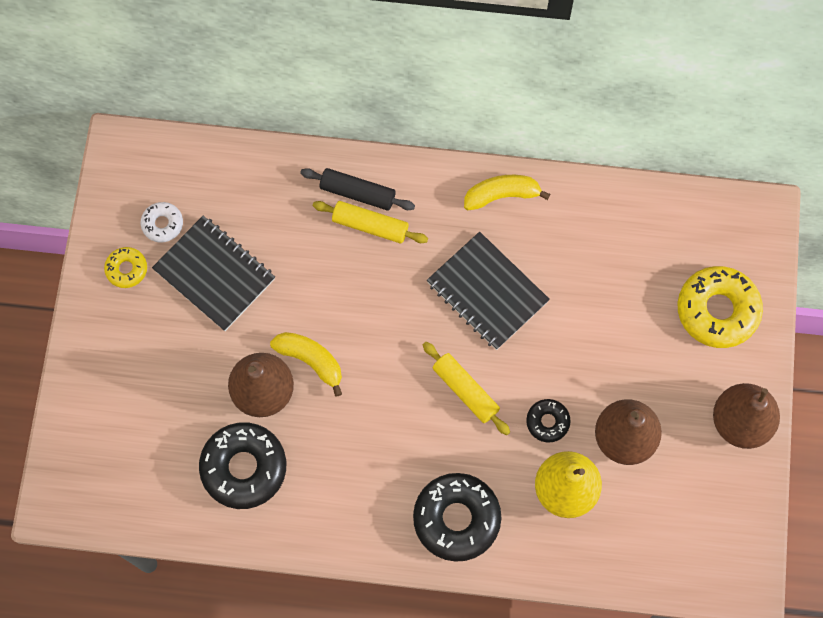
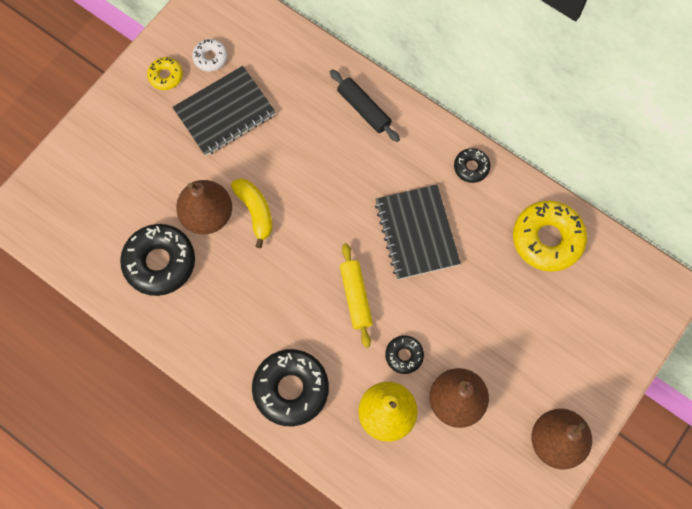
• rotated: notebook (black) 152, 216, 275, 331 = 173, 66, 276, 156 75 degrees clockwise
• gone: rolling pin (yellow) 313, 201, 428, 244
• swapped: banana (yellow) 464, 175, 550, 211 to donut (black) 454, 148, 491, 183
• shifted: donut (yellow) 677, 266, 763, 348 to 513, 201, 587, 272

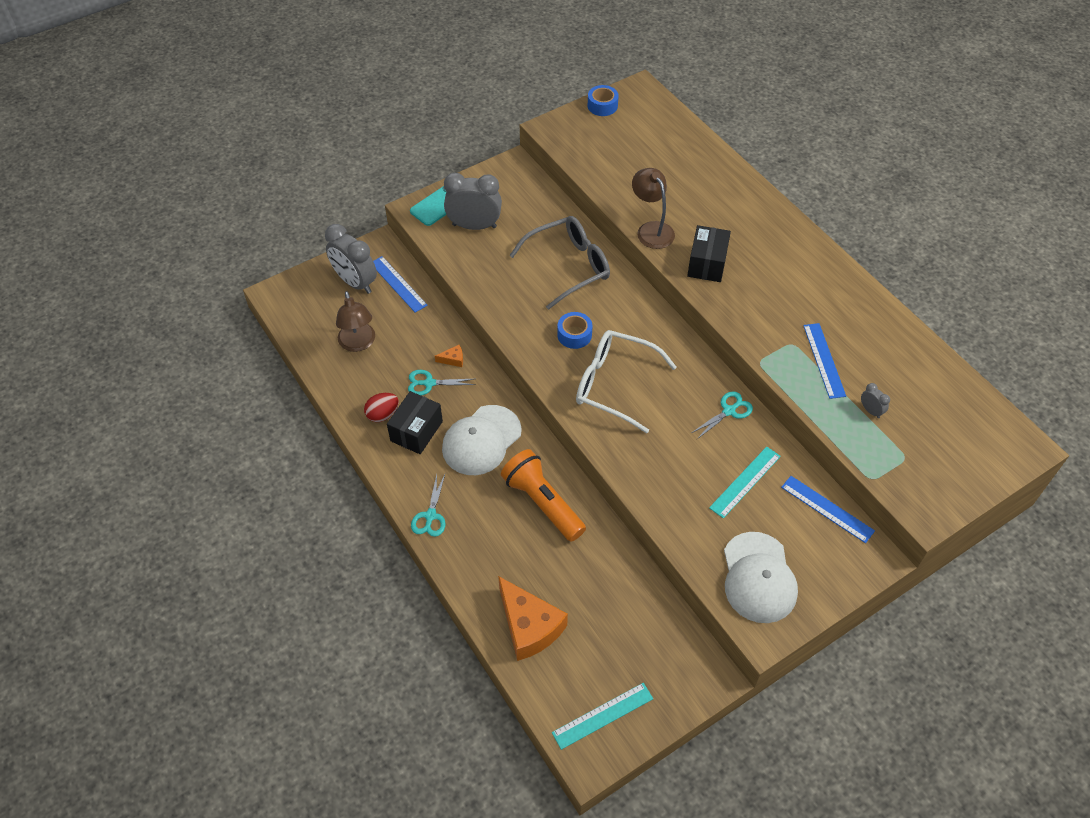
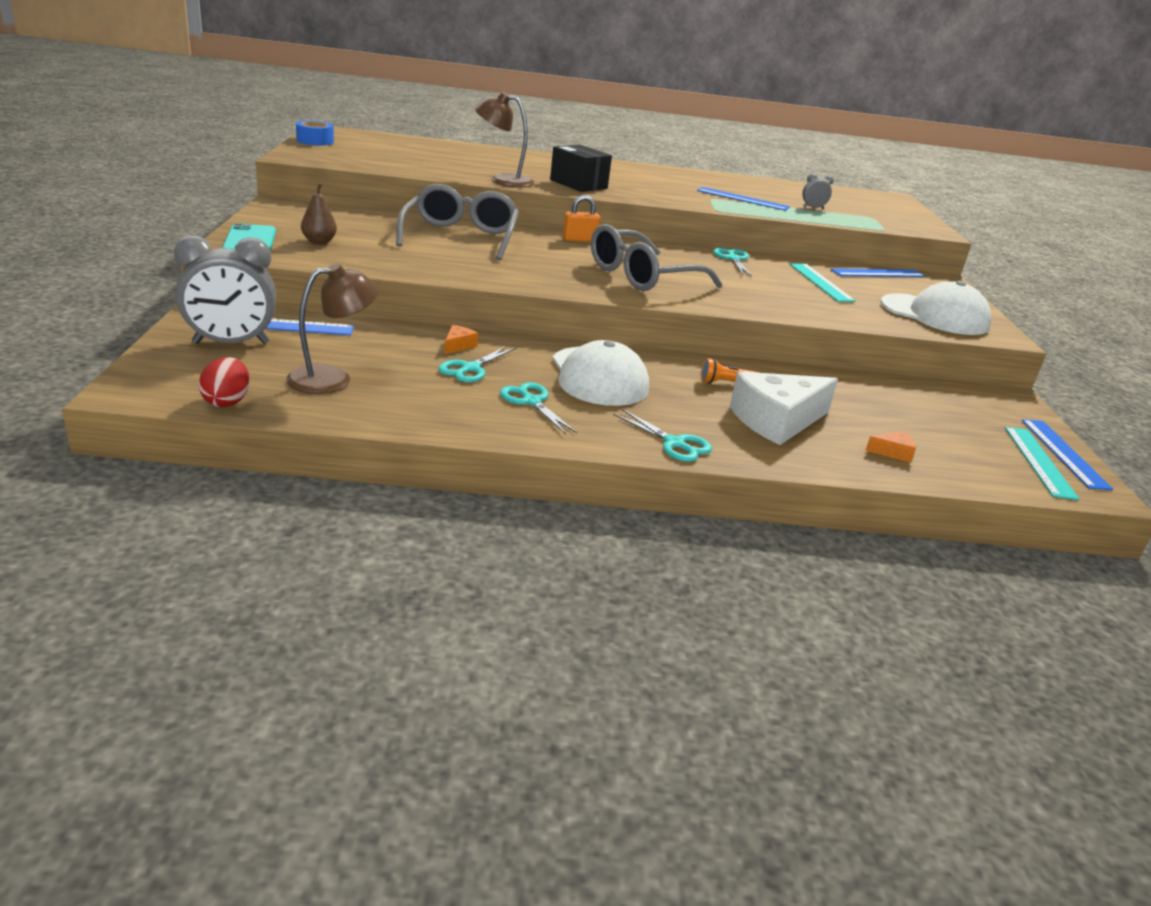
• rotated: lamp (brown) 336, 291, 375, 352 = 286, 263, 378, 394 45 degrees counterclockwise
• shifted: egg (red) 364, 393, 399, 422 to 199, 357, 250, 407
• swapped: box (black) 387, 391, 443, 454 to scissors (turquoise) 500, 382, 577, 434
• swapped: clock (grey) 444, 173, 502, 230 to pear (brown) 301, 183, 337, 244
• scaled: cheese (orange) 498, 576, 568, 661 = 865, 431, 916, 462 x0.41
• scaled: flashlight (orange) 501, 449, 586, 542 = 701, 358, 760, 384 x0.45
• gone: tape (blue) 557, 312, 593, 349
• repainted: glasses (white) 576, 330, 677, 433 to glasses (grey) 591, 224, 722, 291
• new: padlock (orange) 563, 195, 601, 242
• new: cheese (white) 730, 372, 838, 445
• new: ruler (blue) 1022, 419, 1113, 490

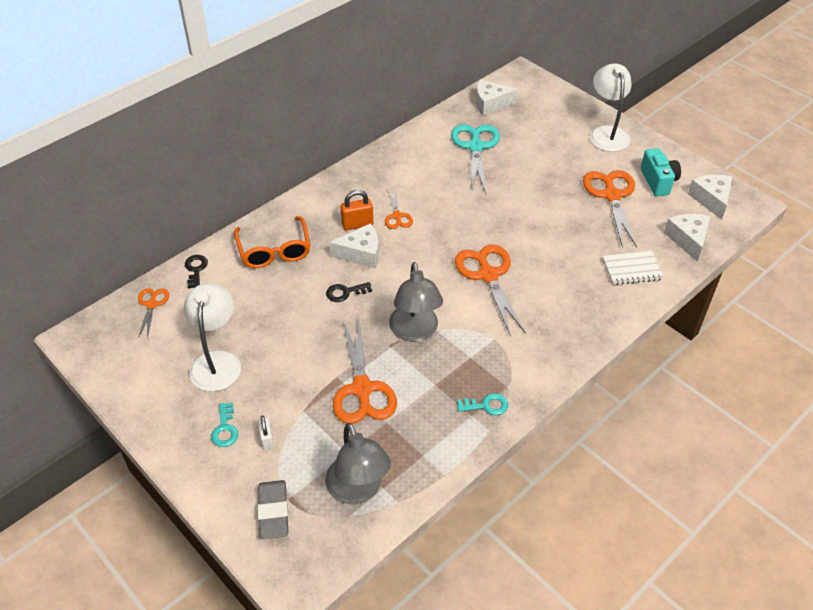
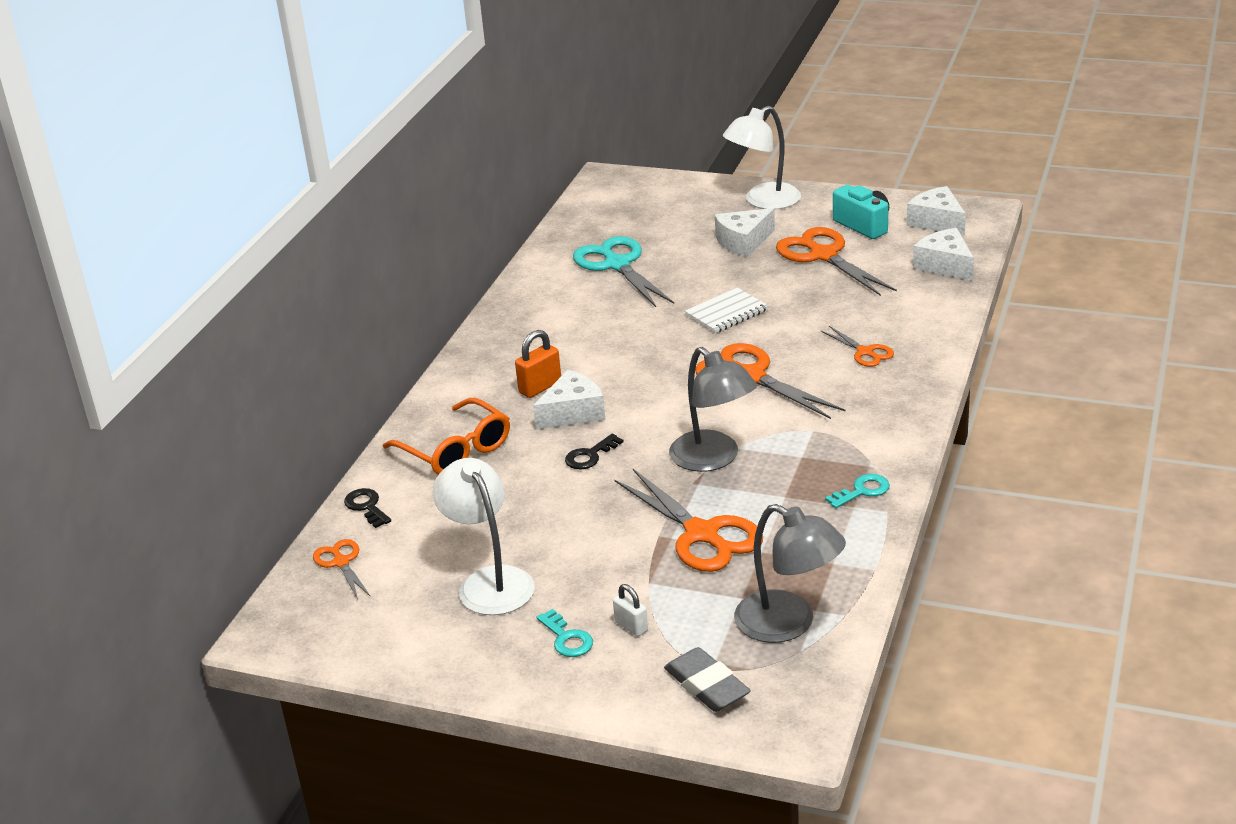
• shifted: scissors (orange) 385, 190, 413, 229 to 821, 326, 894, 367
• shifted: cheese (white) 476, 79, 518, 116 to 715, 208, 775, 257
• rotated: lamp (white) 589, 63, 632, 152 = 723, 106, 801, 209 90 degrees counterclockwise
• shifted: notebook (white) 602, 251, 664, 285 to 685, 287, 768, 333

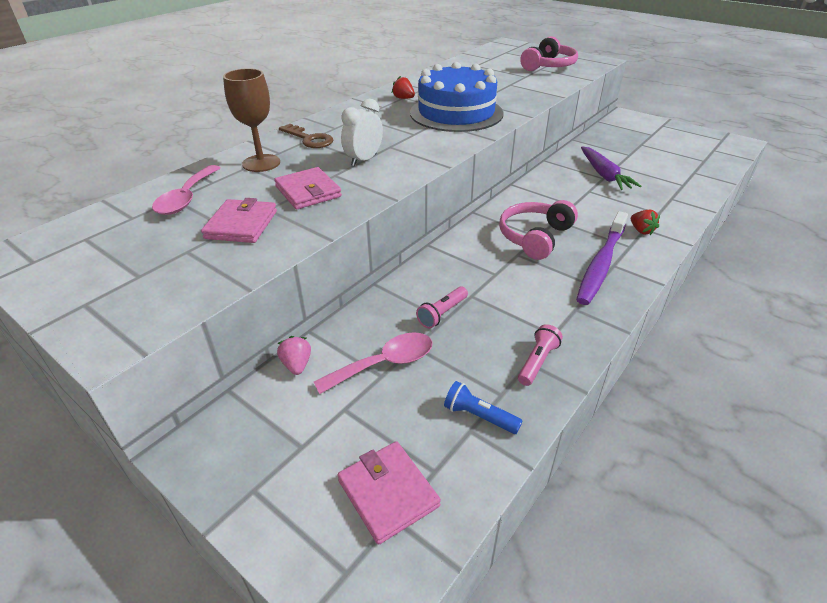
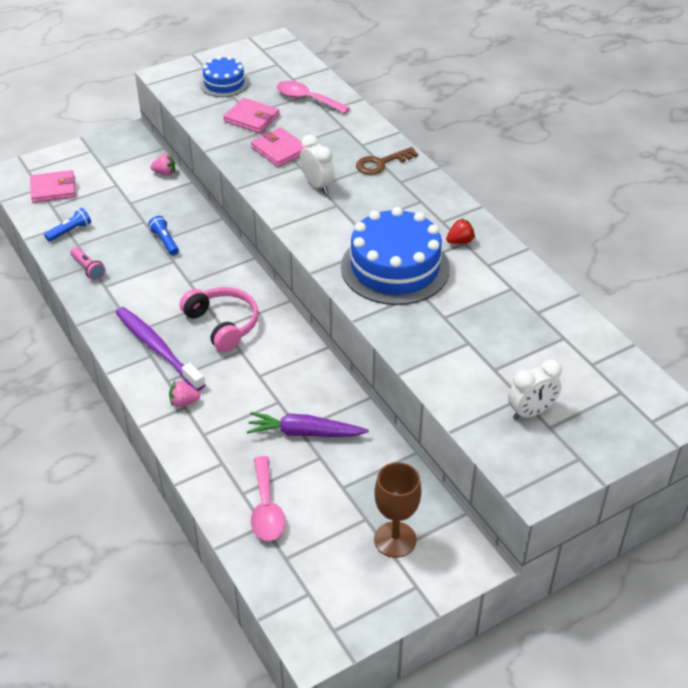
• shifted: goblet (brown) 223, 68, 280, 172 to 374, 462, 421, 558
• rotated: wallet (pink) 274, 167, 342, 209 = 251, 128, 307, 167 60 degrees clockwise
• shifted: spoon (pink) 314, 332, 433, 394 to 251, 456, 285, 541
• repainted: flashlight (pink) 416, 287, 468, 328 to flashlight (blue) 148, 216, 179, 256
• swapped: headphones (pink) 520, 36, 578, 71 to clock (white) 508, 359, 562, 420
• repainted: strawberry (red) 631, 210, 660, 235 to strawberry (pink) 169, 381, 200, 407
• new: cake (blue) 200, 56, 249, 97

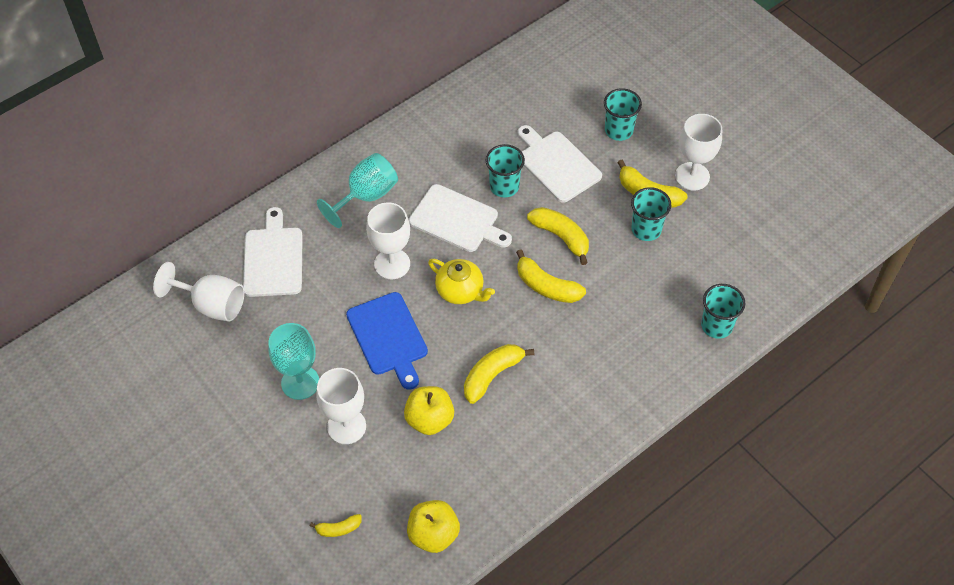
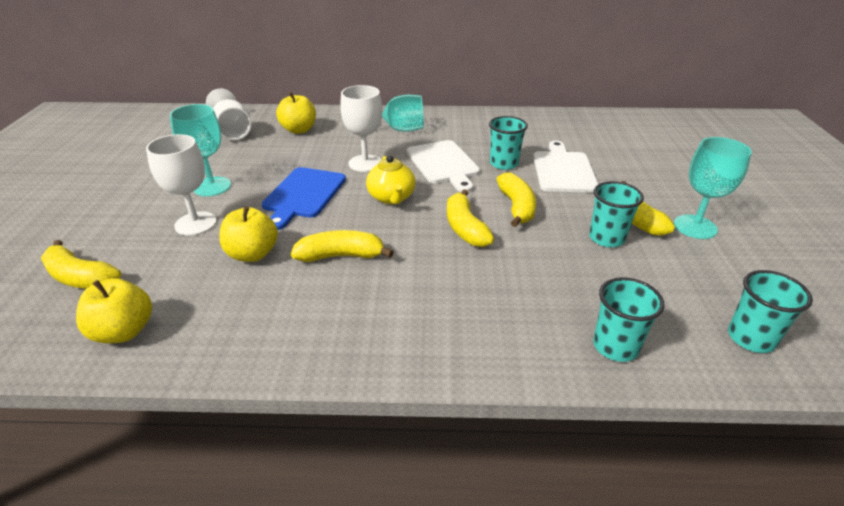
• swapped: cutting board (white) 243, 207, 303, 297 to apple (yellow) 276, 92, 316, 134
• scaled: banana (yellow) 310, 514, 362, 537 = 41, 240, 121, 289 x1.79
• shifted: cup (turquoise) 604, 88, 642, 141 to 728, 270, 813, 353
• repainted: goblet (white) 675, 114, 722, 190 to goblet (turquoise) 674, 137, 752, 239

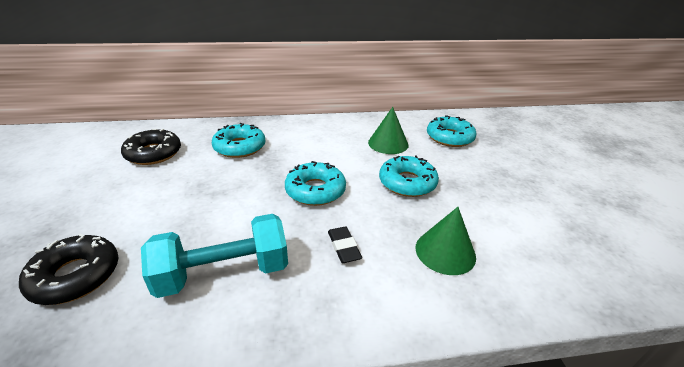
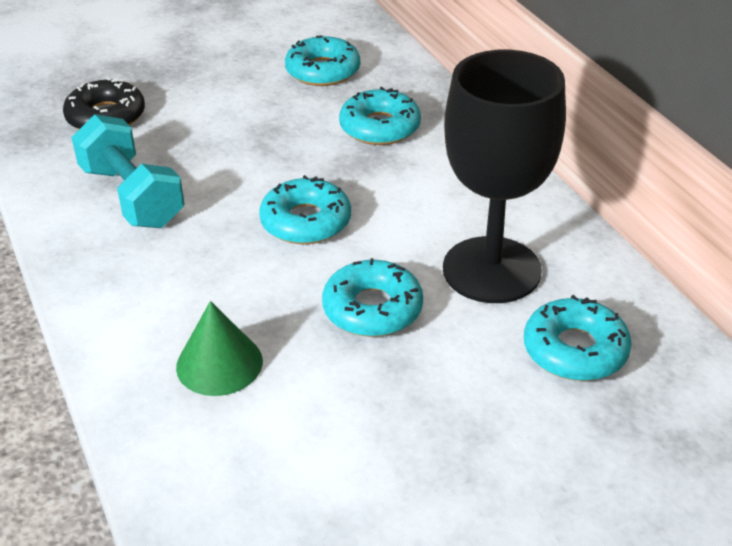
• repainted: donut (black) 121, 129, 181, 165 to donut (turquoise) 285, 36, 360, 86
• gone: eraser (black) 328, 226, 362, 263
• swapped: cone (green) 368, 107, 409, 154 to goblet (black) 443, 50, 566, 303

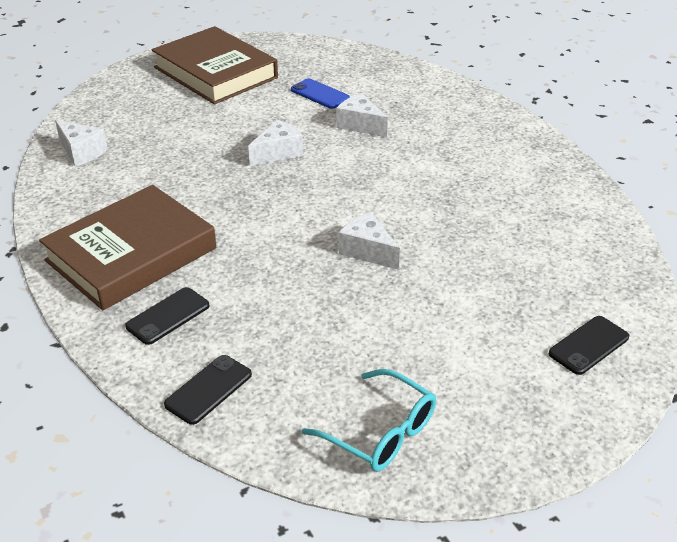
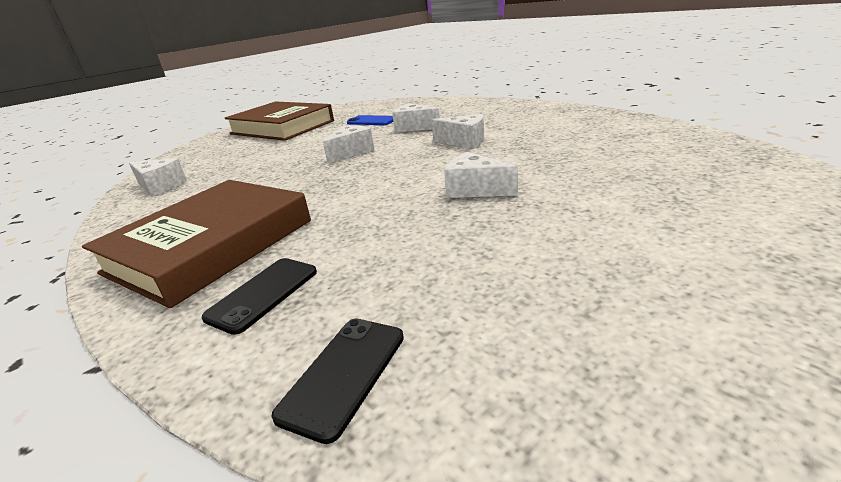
• gone: glasses (turquoise) 302, 369, 436, 472
• gone: phone (black) 549, 316, 629, 375
• new: cheese (white) 431, 114, 484, 149

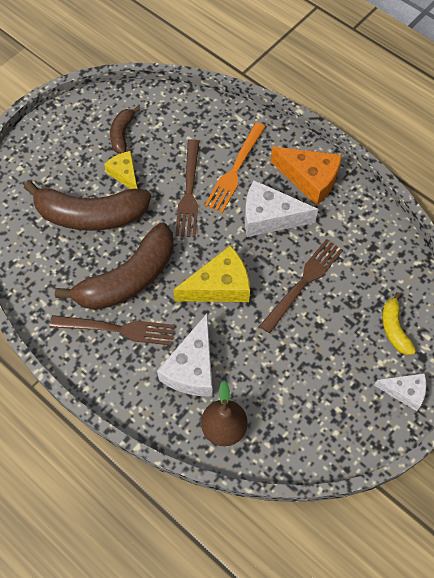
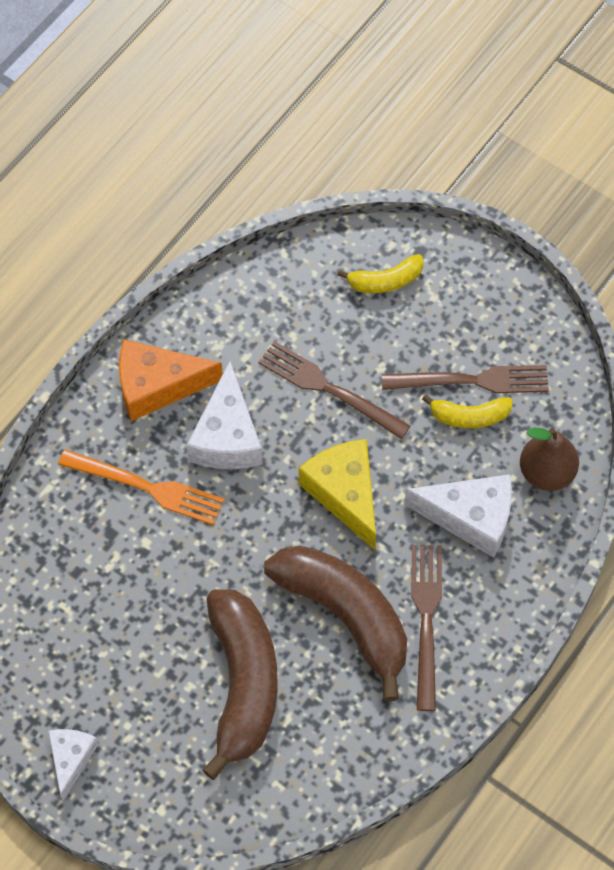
• gone: cheese (yellow) 104, 151, 137, 189
• gone: banana (brown) 110, 106, 140, 154
• shifted: fork (brown) 175, 139, 199, 237 to 382, 365, 549, 393
• rotated: cheese (orange) 270, 147, 342, 206 = 119, 339, 223, 421 120 degrees counterclockwise
• shifted: cheese (white) 374, 373, 426, 411 to 48, 729, 98, 801
• new: banana (yellow) 422, 394, 513, 428

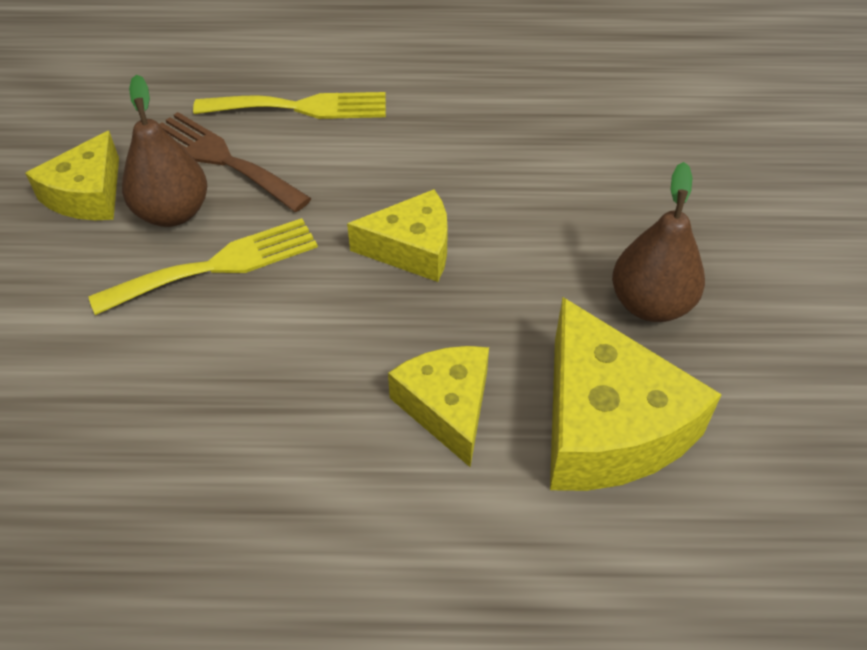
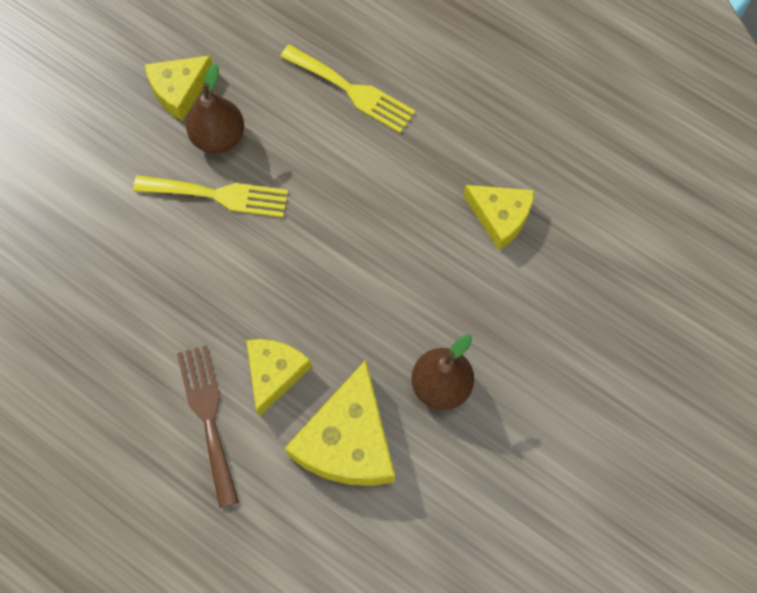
• shifted: fork (brown) 159, 112, 312, 212 to 177, 345, 239, 508
• shifted: cheese (yellow) 347, 189, 448, 282 to 464, 185, 535, 250

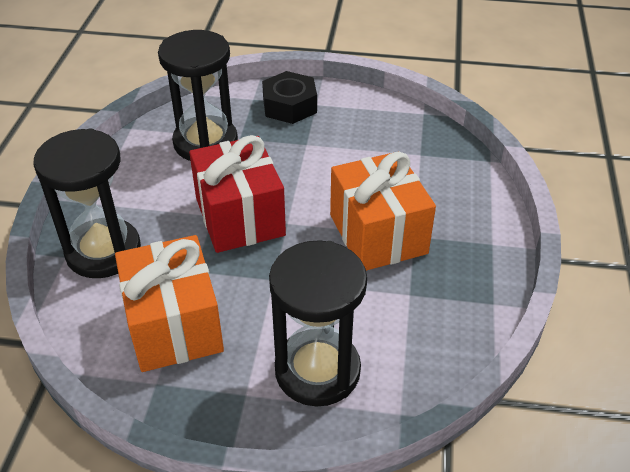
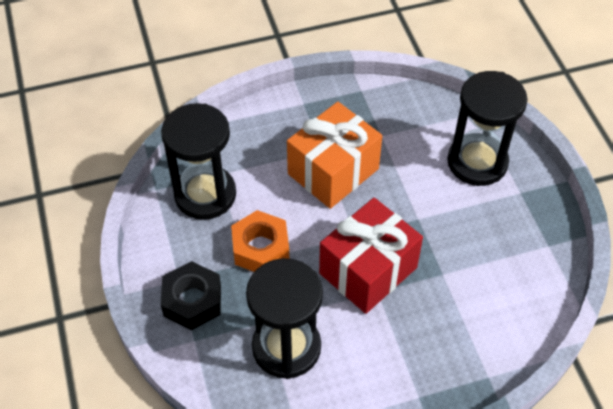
• shifted: hourglass (black) 33, 128, 141, 278 to 161, 103, 236, 220
• gone: gift (orange) 115, 235, 224, 372
• new: nut (orange) 231, 210, 289, 272

